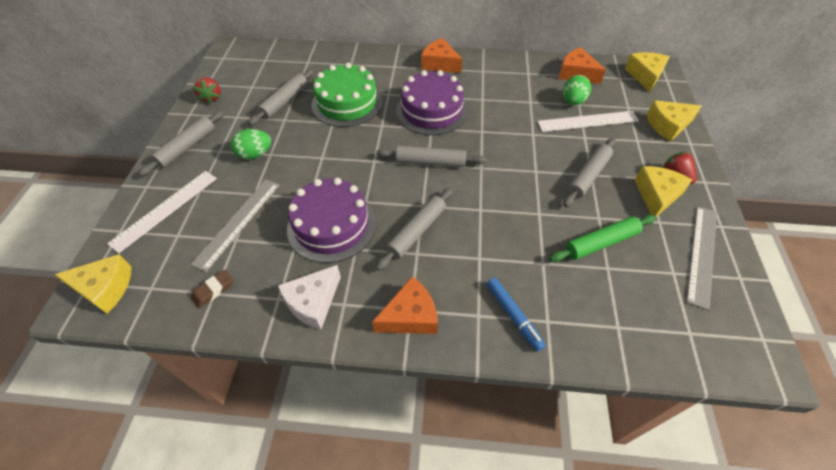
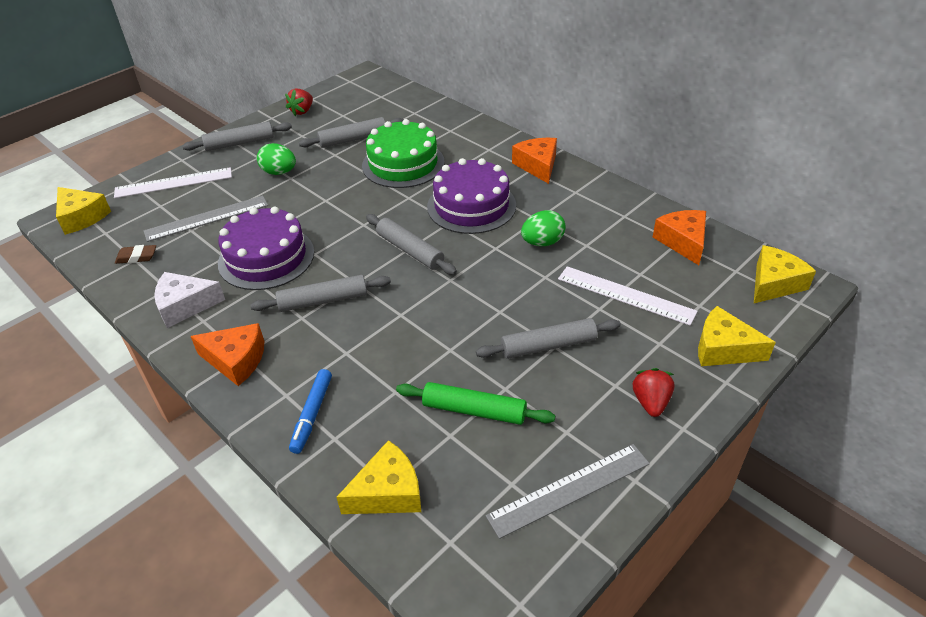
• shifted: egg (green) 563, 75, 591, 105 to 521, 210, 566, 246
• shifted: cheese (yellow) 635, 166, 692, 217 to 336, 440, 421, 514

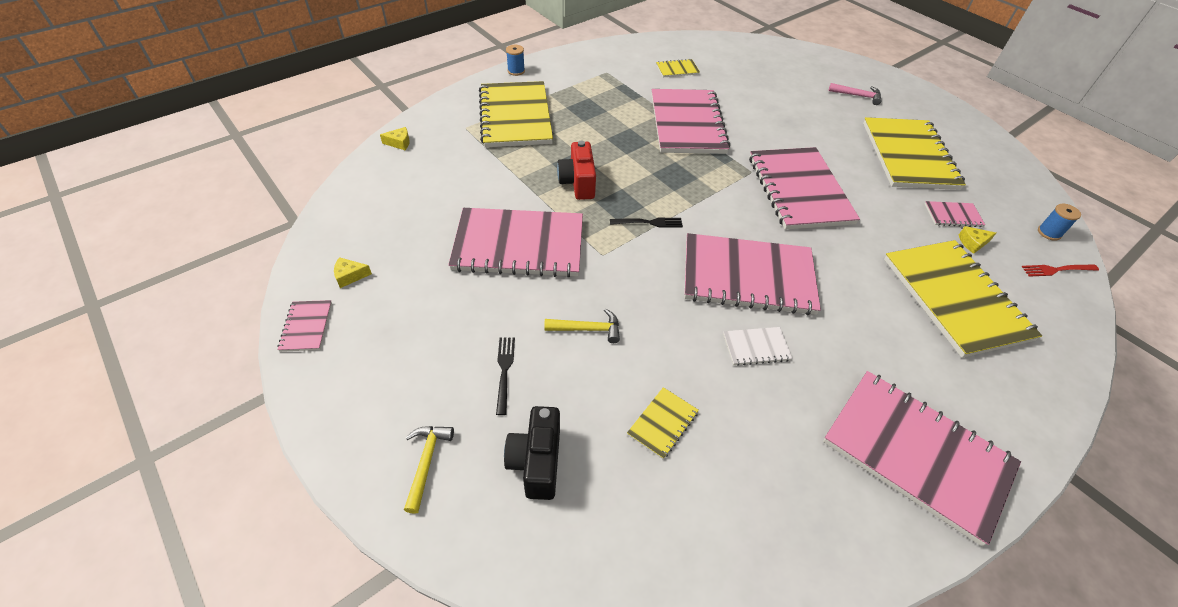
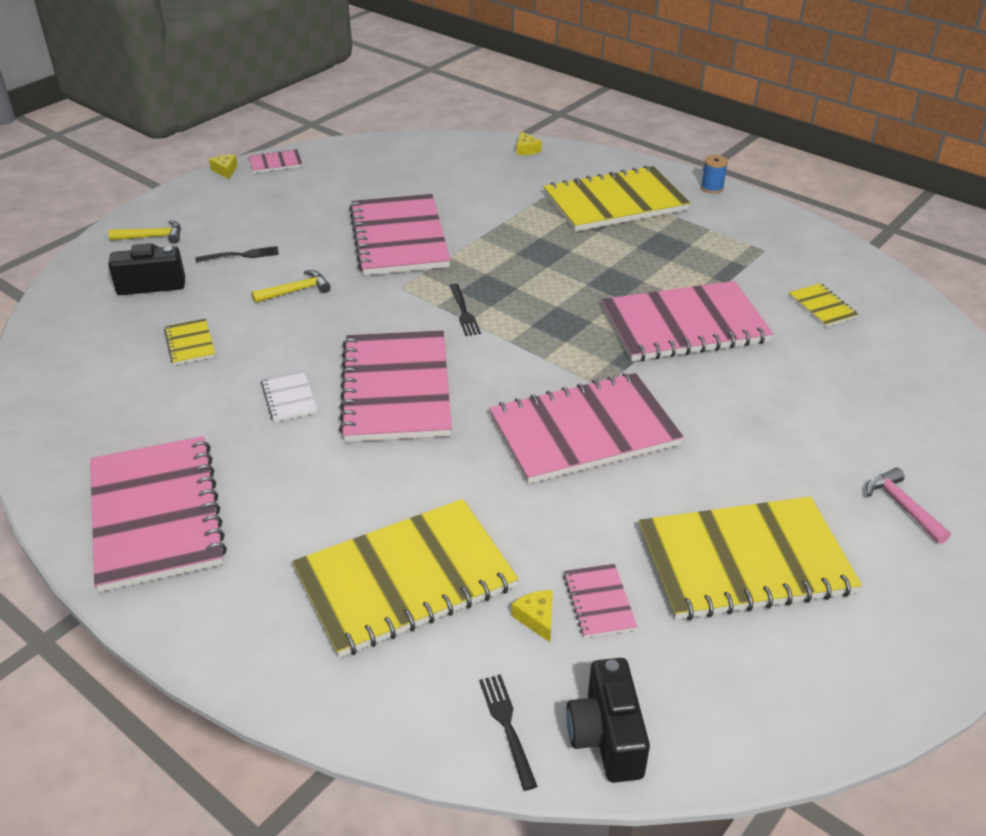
• shifted: cheese (yellow) 334, 257, 372, 288 to 209, 154, 238, 179
• rotated: hammer (yellow) 544, 308, 620, 343 = 252, 270, 331, 303 105 degrees counterclockwise
• gone: camera (red) 557, 141, 596, 200
• rotated: notebook (yellow) 627, 387, 699, 459 = 164, 318, 215, 365 45 degrees clockwise
• rotated: notebook (pink) 823, 371, 1021, 546 = 90, 436, 227, 592 45 degrees counterclockwise
• rotated: hammer (pink) 828, 83, 882, 105 = 866, 468, 951, 544 150 degrees clockwise
• repainted: fork (red) 1022, 265, 1099, 277 to fork (black) 479, 674, 538, 791
• swapped: spool (blue) 1038, 204, 1081, 241 to camera (black) 566, 658, 650, 783

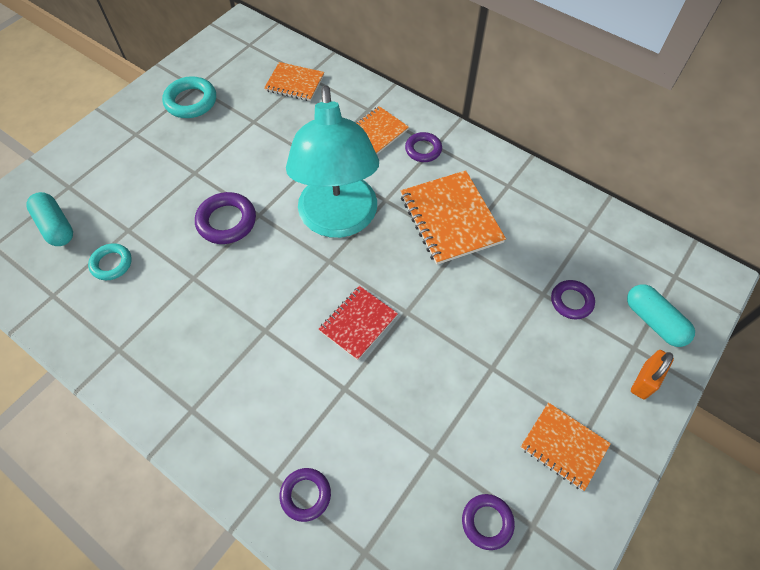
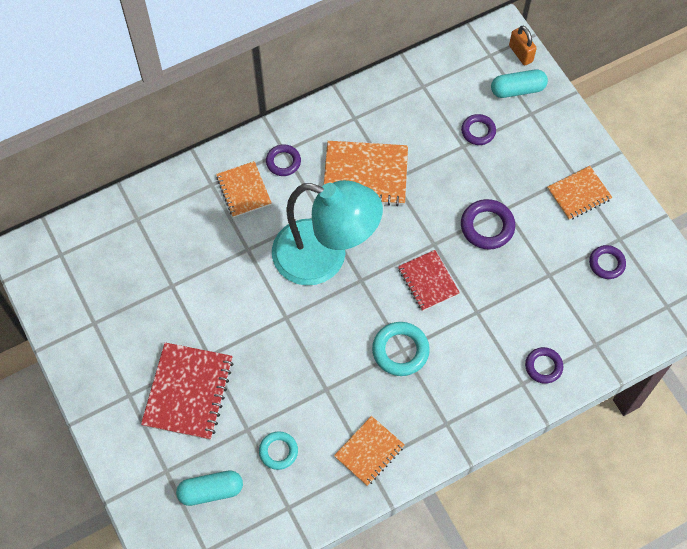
• shifted: ring (turquoise) 162, 76, 216, 118 to 372, 322, 430, 376
• shifted: ring (purple) 195, 192, 256, 244 to 461, 199, 515, 250
• shifted: notebook (orange) 264, 62, 324, 101 to 334, 416, 405, 486
• shifted: padlock (orange) 631, 350, 674, 399 to 509, 26, 537, 66
• new: notebook (red) 141, 342, 233, 440

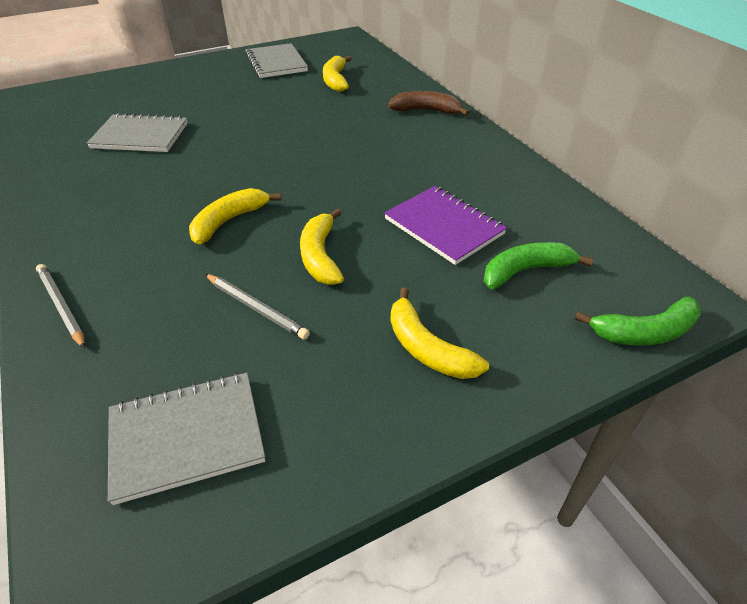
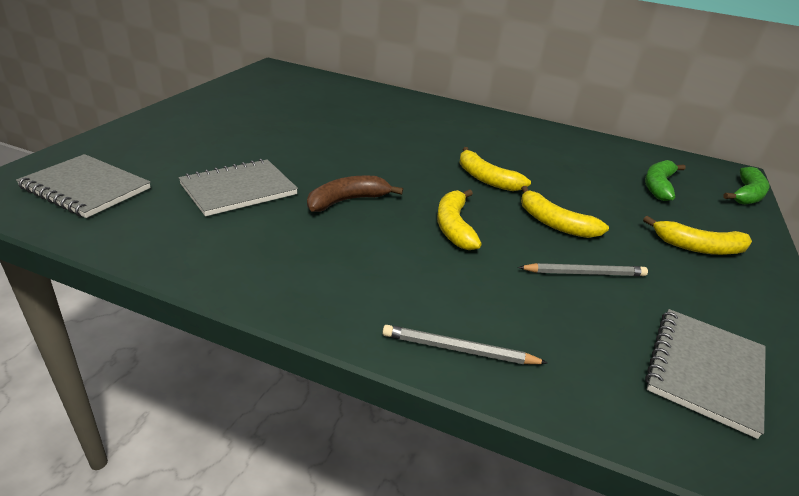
• shifted: notebook (grey) 245, 43, 308, 78 to 16, 154, 151, 218
• shifted: banana (yellow) 323, 56, 352, 92 to 460, 147, 531, 191
• gone: notebook (purple) 384, 186, 507, 265
• shifted: banana (brown) 388, 91, 470, 116 to 307, 175, 403, 212

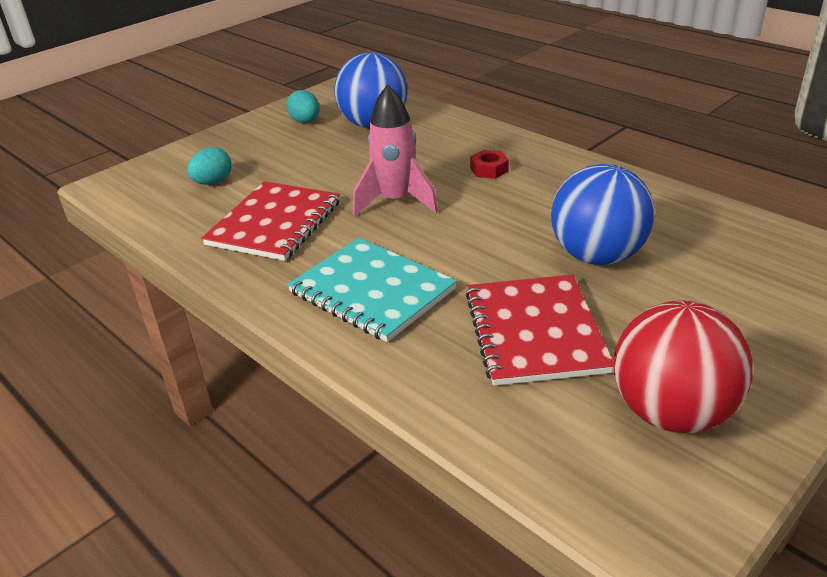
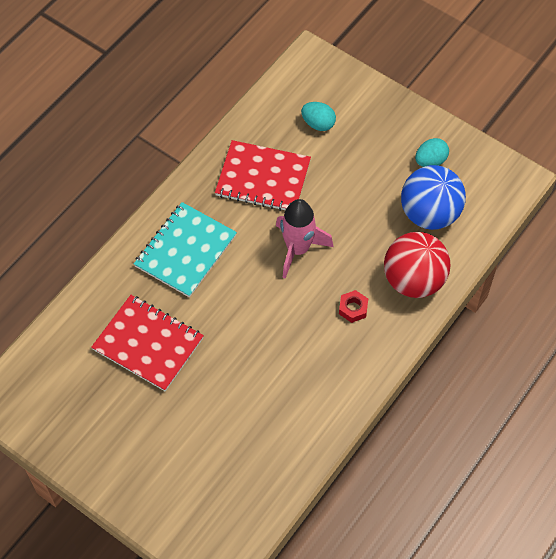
• rotated: notebook (red) 466, 275, 614, 386 = 91, 295, 204, 391 45 degrees clockwise
• gone: ball (blue) 551, 164, 655, 265
• shifted: ball (red) 613, 301, 753, 433 to 384, 232, 450, 298

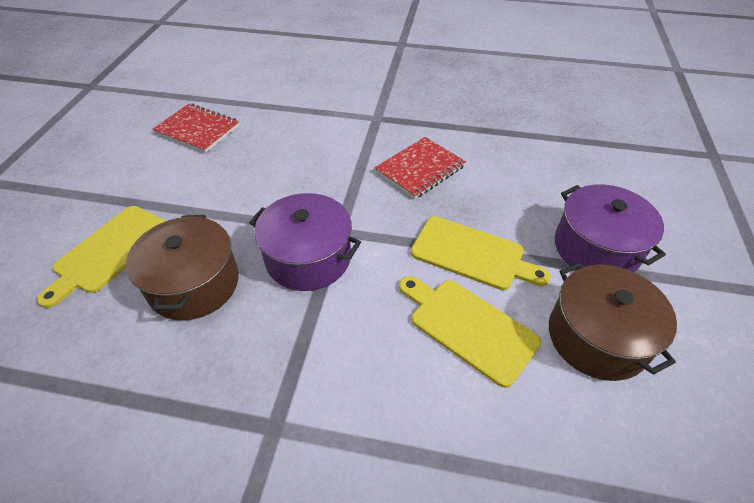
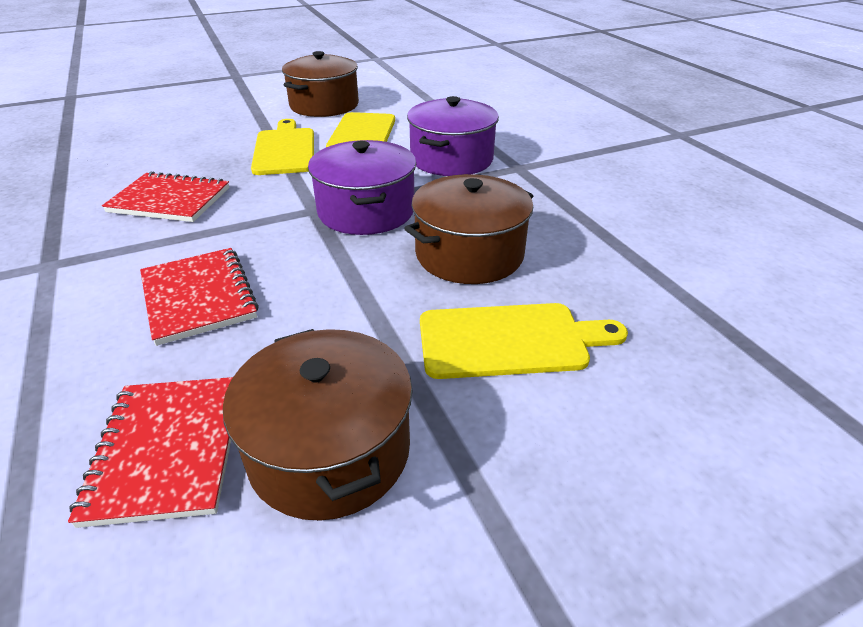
• shifted: pot (purple) 555, 184, 666, 272 to 407, 96, 499, 176
• new: notebook (red) 140, 248, 259, 346
• new: pot (brown) 223, 329, 412, 521

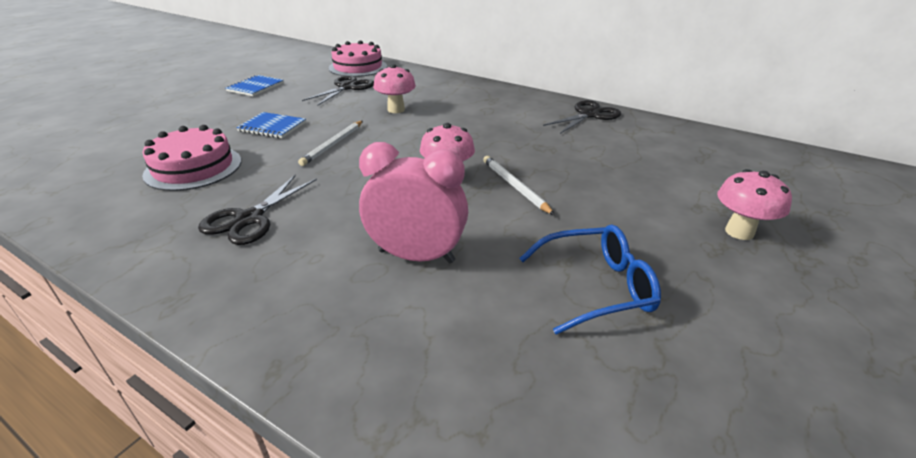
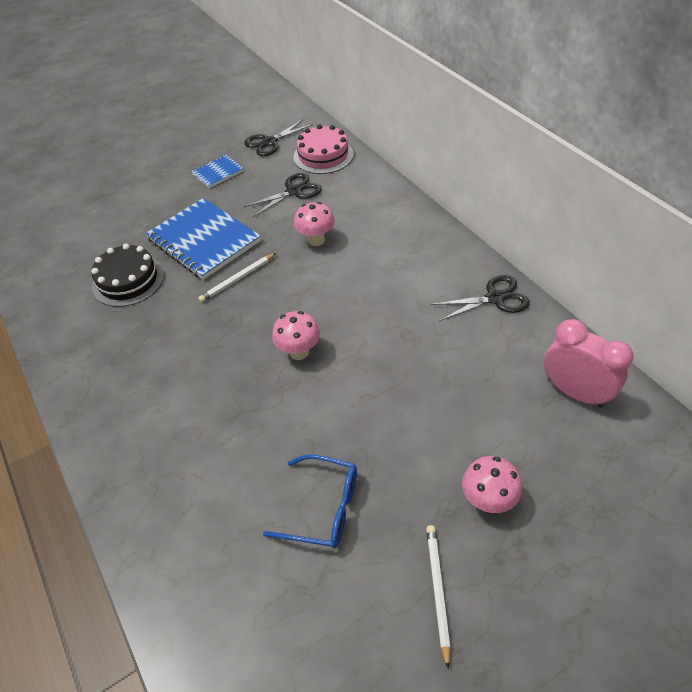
• repainted: cake (pink) 142, 125, 241, 191 to cake (black) 91, 244, 164, 307
• shifted: scissors (black) 198, 174, 317, 245 to 244, 119, 313, 156
• scaled: notebook (blue) 236, 112, 306, 138 = 145, 198, 261, 280 x2.01
• shifted: clock (pink) 359, 142, 468, 263 to 544, 319, 634, 408
• shifted: pencil (white) 483, 156, 555, 215 to 426, 525, 451, 669

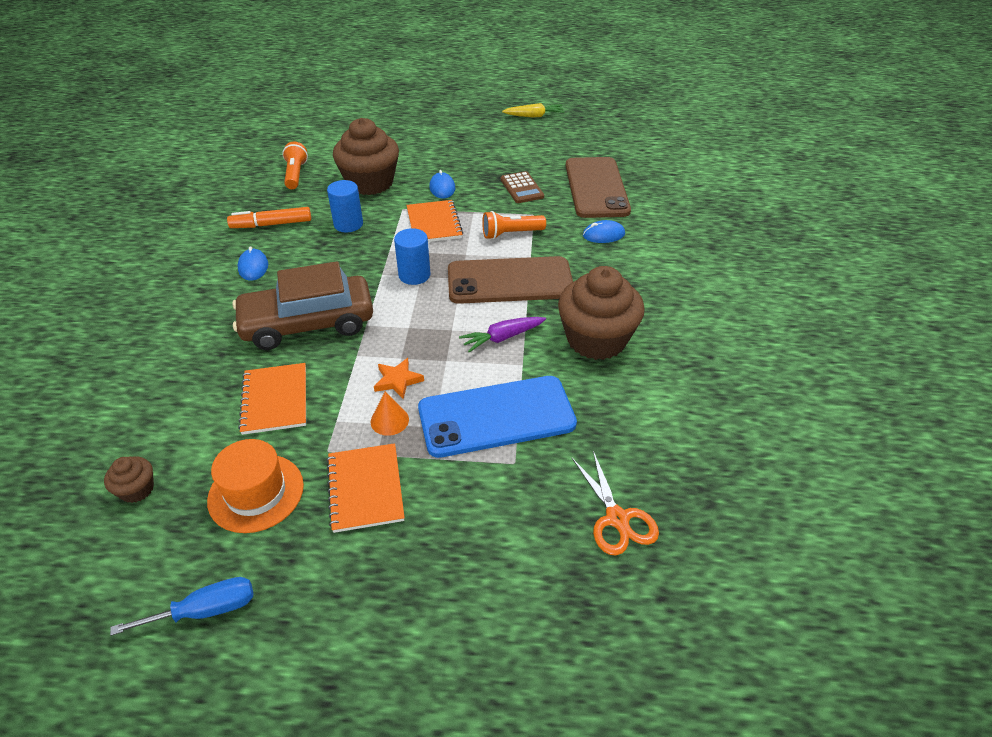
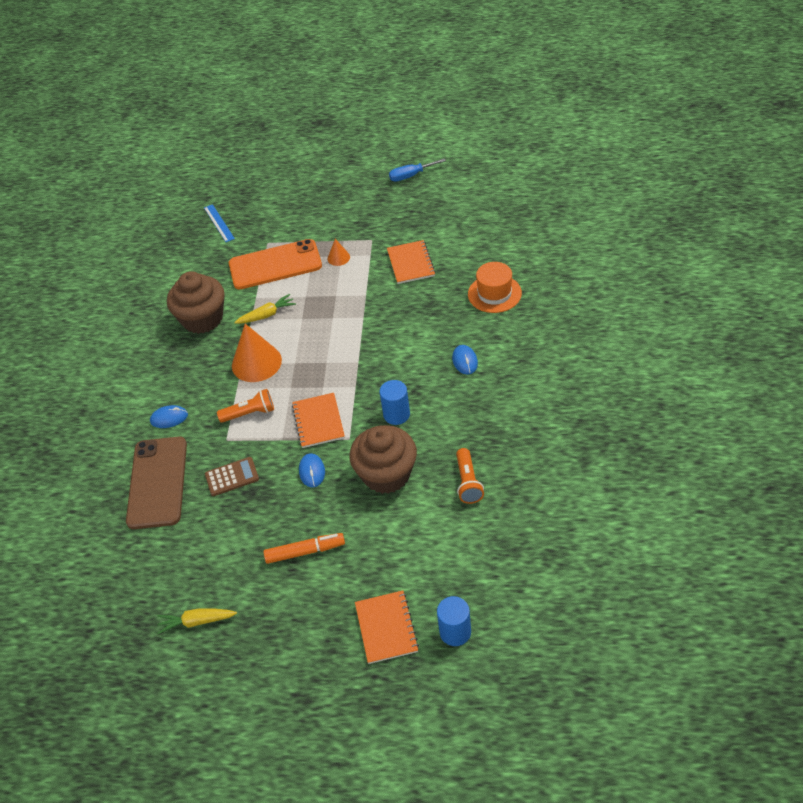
• gone: cupcake (brown) 104, 456, 154, 503
• shifted: hat (orange) 207, 439, 304, 533 to 468, 262, 522, 313
• shifted: marker (orange) 227, 207, 311, 228 to 264, 533, 345, 564
• gone: car (brown) 232, 261, 373, 350
• shifted: notebook (orange) 327, 443, 405, 533 to 355, 590, 419, 664
• gone: star (orange) 374, 358, 424, 399
• shifted: cylinder (blue) 394, 228, 430, 285 to 437, 596, 471, 646
• repainted: phone (blue) 418, 376, 577, 458 to phone (orange) 229, 239, 322, 289
• swapped: phone (brown) 448, 256, 573, 304 to cone (orange) 232, 324, 282, 382
• repainted: carrot (purple) 459, 317, 546, 352 to carrot (yellow) 234, 294, 296, 324
• rotated: calculator (brown) 501, 171, 544, 203 = 205, 457, 259, 496 90 degrees clockwise
• swapped: scissors (orange) 572, 451, 659, 555 to ruler (blue) 204, 204, 235, 242

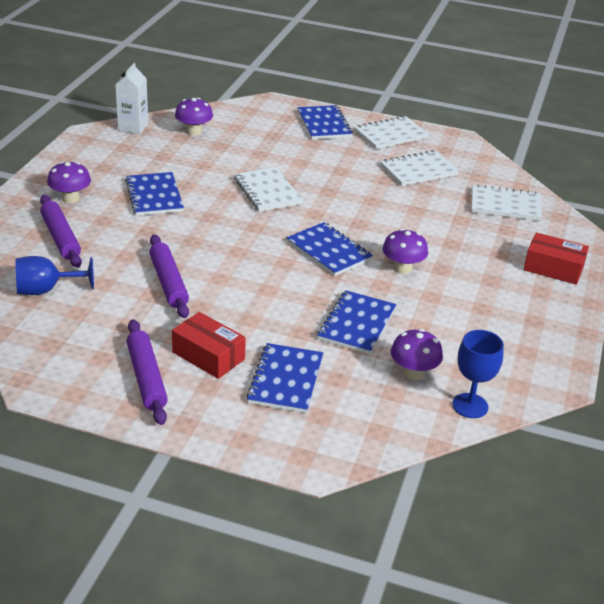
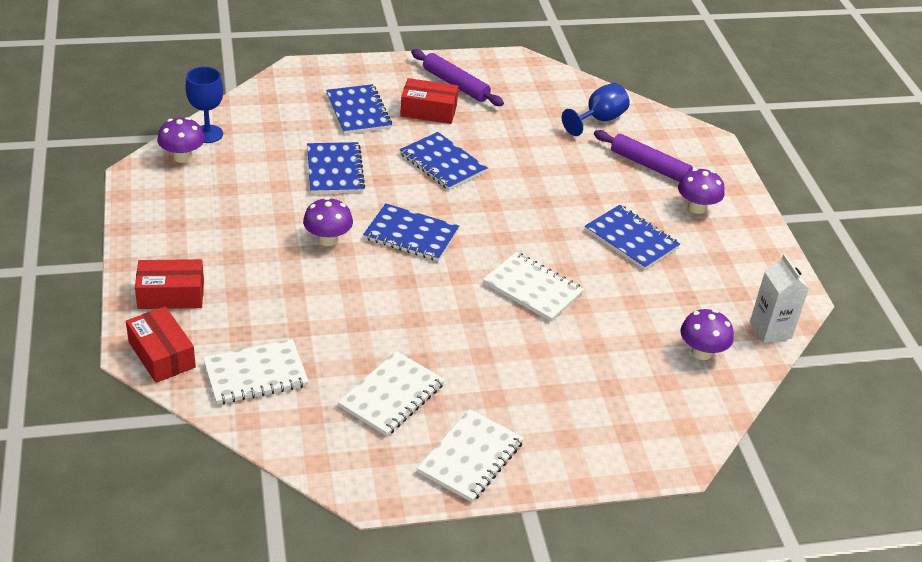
• gone: rolling pin (purple) 149, 235, 189, 318
• shifted: notebook (blue) 298, 105, 353, 139 to 400, 132, 487, 190
• shifted: mushroom (purple) 391, 329, 443, 380 to 157, 117, 205, 163
• new: box (red) 126, 306, 196, 383

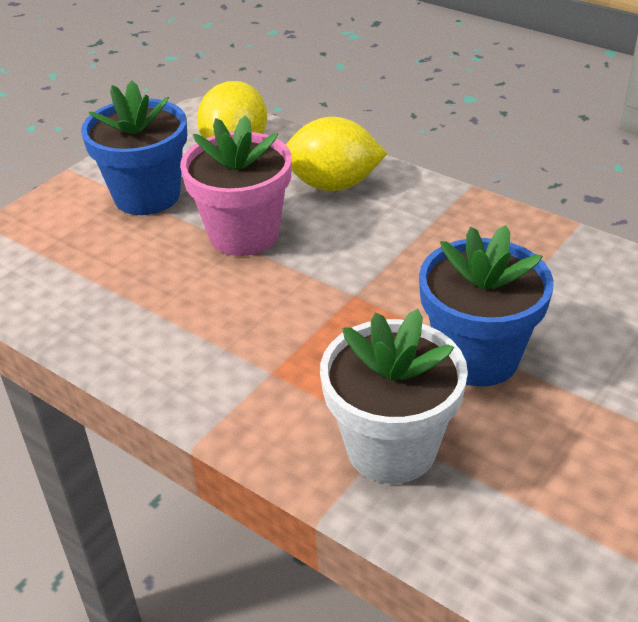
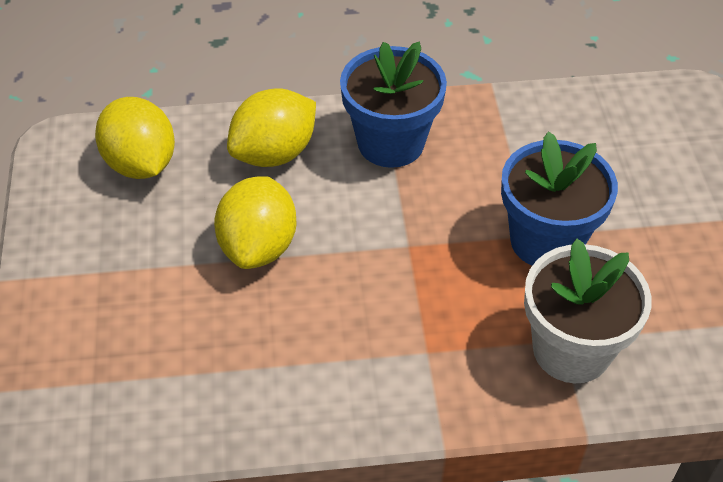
• shifted: flower pot (blue) 81, 81, 187, 215 to 340, 42, 447, 168
• swapped: flower pot (pink) 180, 115, 292, 256 to lemon (yellow) 214, 176, 297, 269

